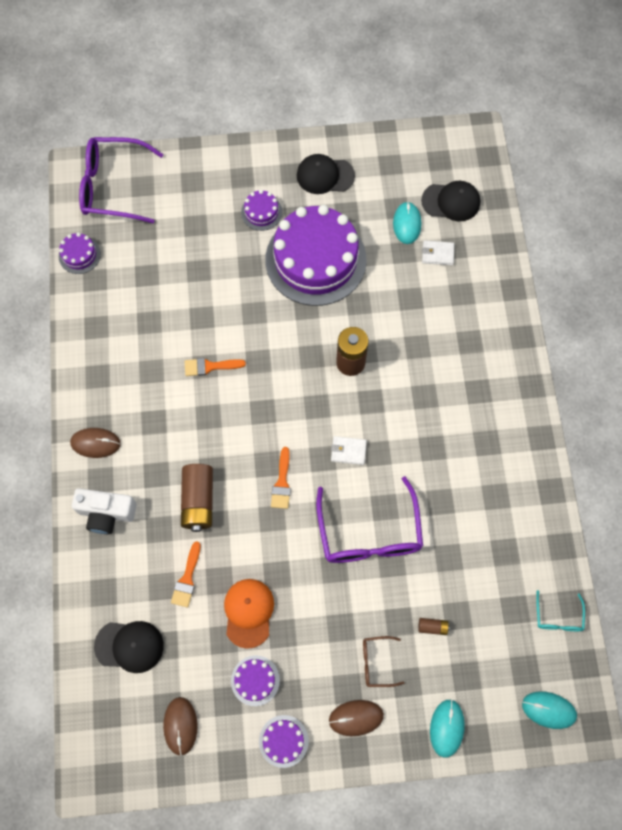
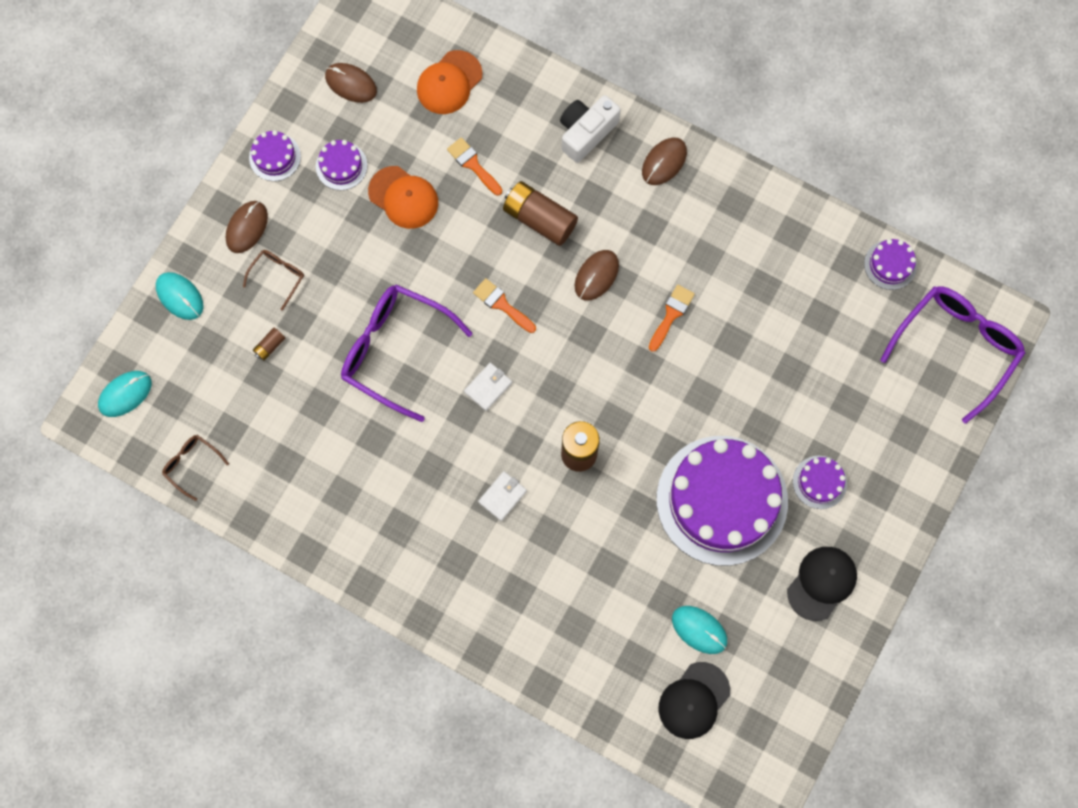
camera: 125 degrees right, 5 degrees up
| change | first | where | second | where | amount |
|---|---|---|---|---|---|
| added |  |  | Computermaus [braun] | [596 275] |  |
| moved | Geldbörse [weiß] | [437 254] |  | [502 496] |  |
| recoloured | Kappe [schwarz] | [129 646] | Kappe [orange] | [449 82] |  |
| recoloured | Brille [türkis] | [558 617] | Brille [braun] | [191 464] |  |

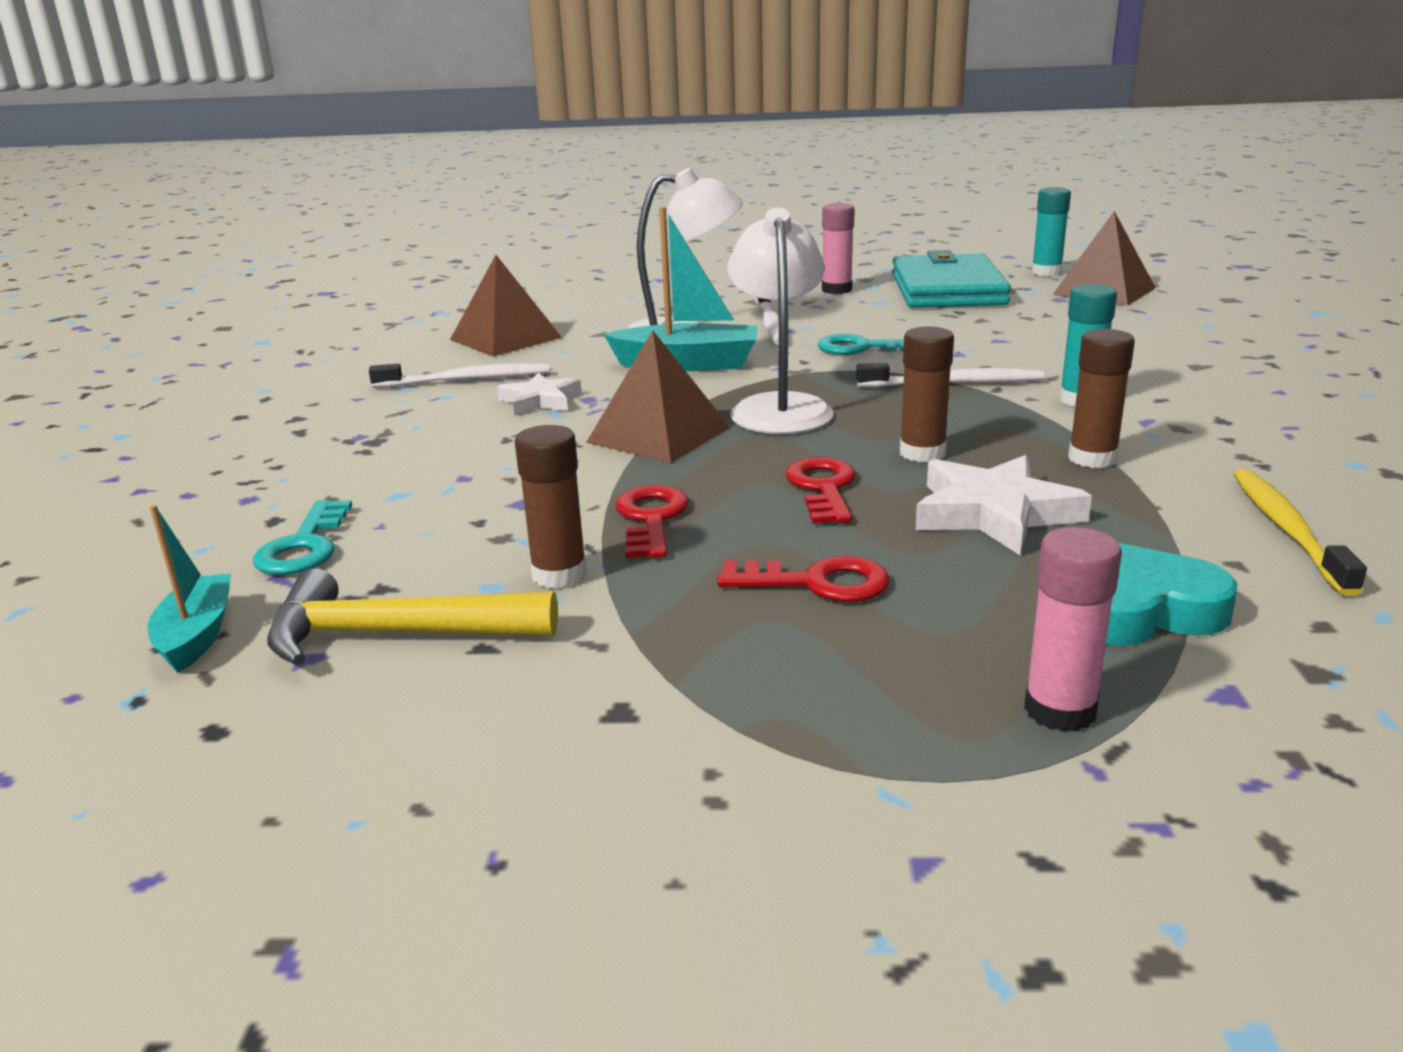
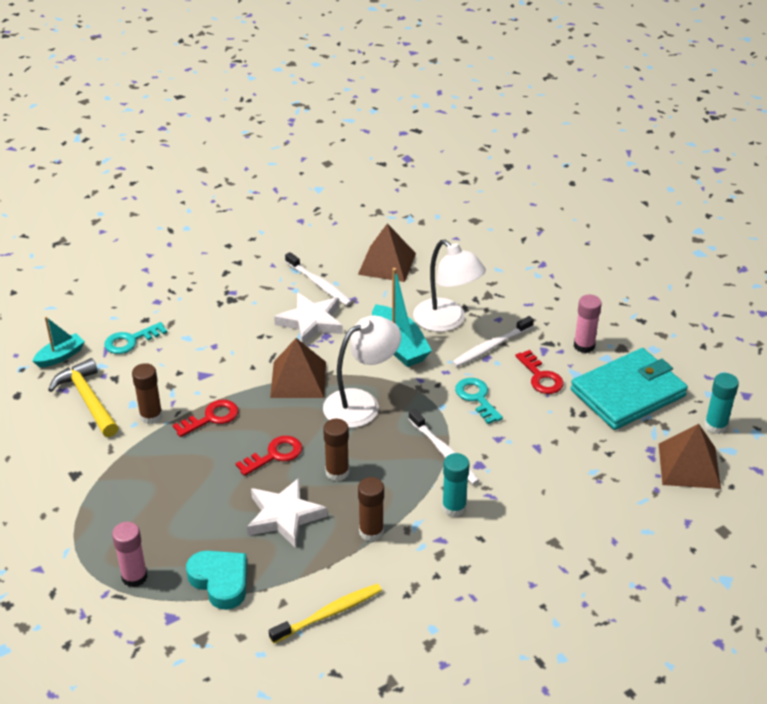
camera: 55 degrees right, 15 degrees up
| change | first | where | second | where | amount |
|---|---|---|---|---|---|
| moved | Schlüssel [rot] | [817 583] |  | [541 377] |  |
| resized | Stern [weiß] | [540 401] |  | [311 322] | x1.56 |

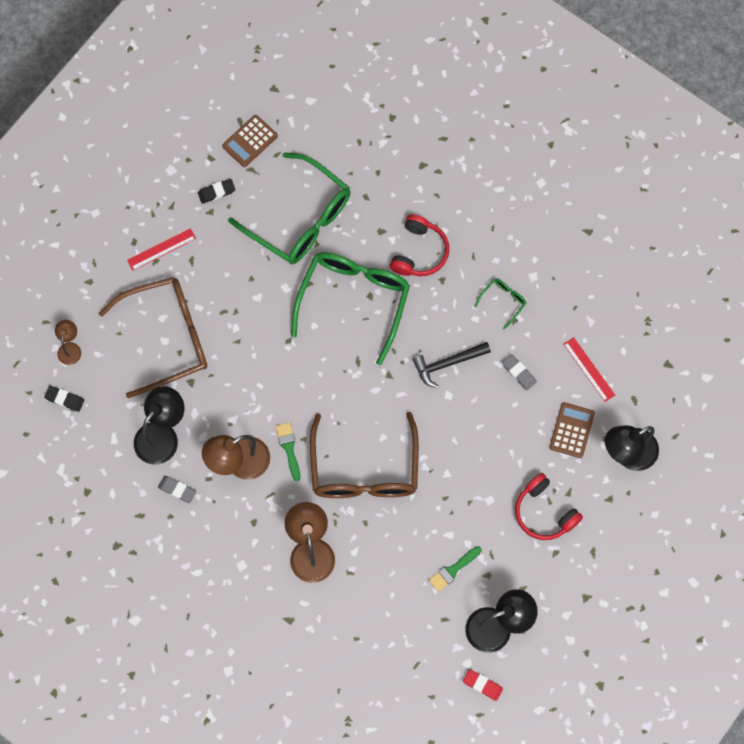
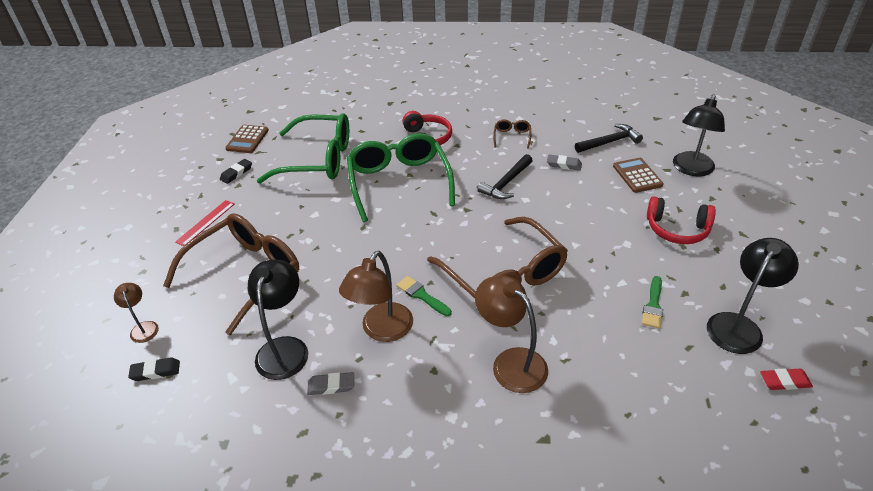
camera: 30 degrees left, 30 degrees down
| change | first | where | second | where | amount |
|---|---|---|---|---|---|
| replaced | Lineal [rot] | [589 369] | Hammer [schwarz] | [609 142] |  |
| recoloured | Brille [grün] | [503 301] | Brille [braun] | [512 137] |  |

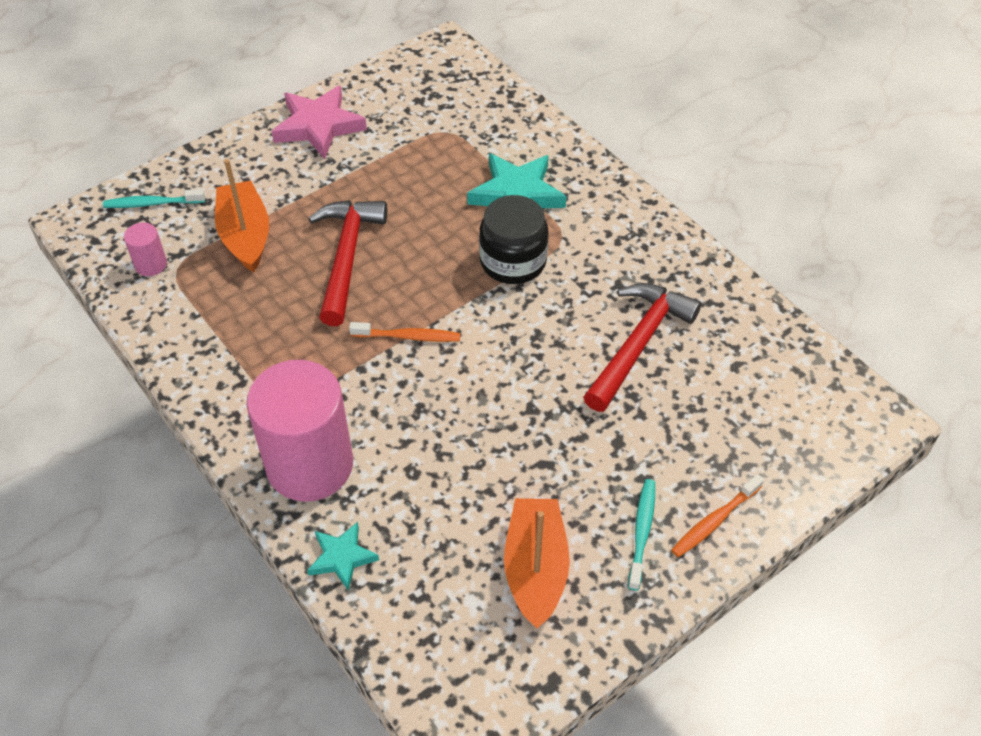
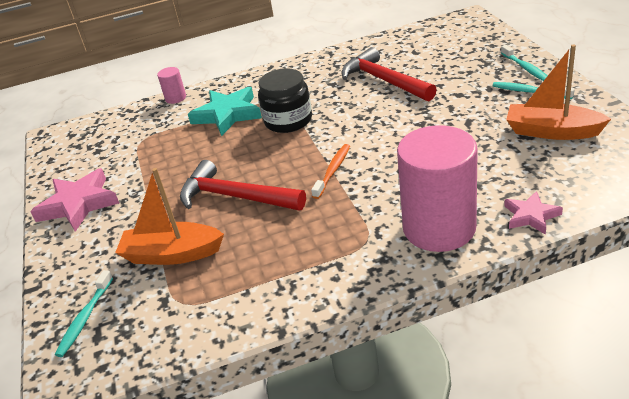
camera: 65 degrees left, 15 degrees down
| change | first | where | second | where | amount |
|---|---|---|---|---|---|
| moved | Vollzylinder [rosa] | [151 264] |  | [175 98] |  |
| recoloured | Stern [türkis] | [342 557] | Stern [rosa] | [531 216] |  |
| recoloured | Zahnbürste [orange] | [714 521] | Zahnbürste [türkis] | [526 68] |  |

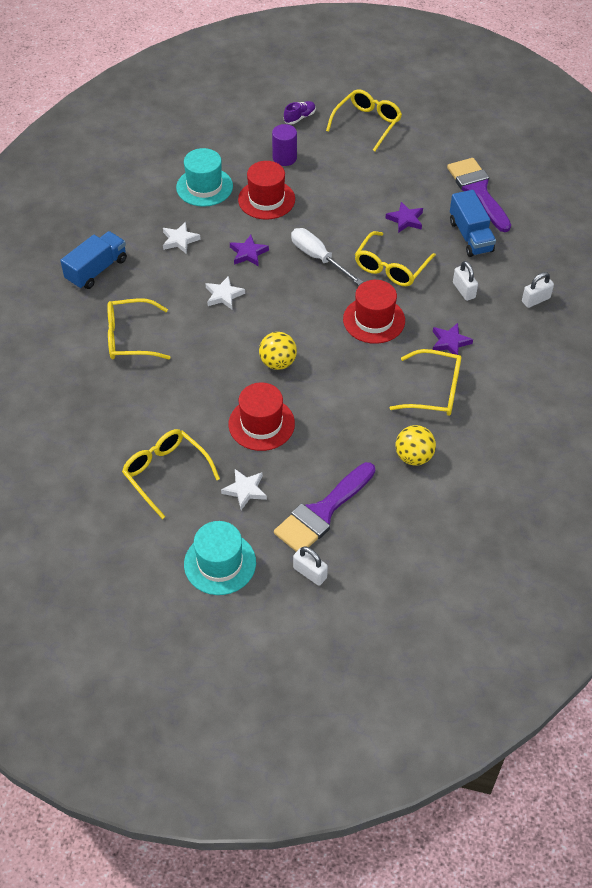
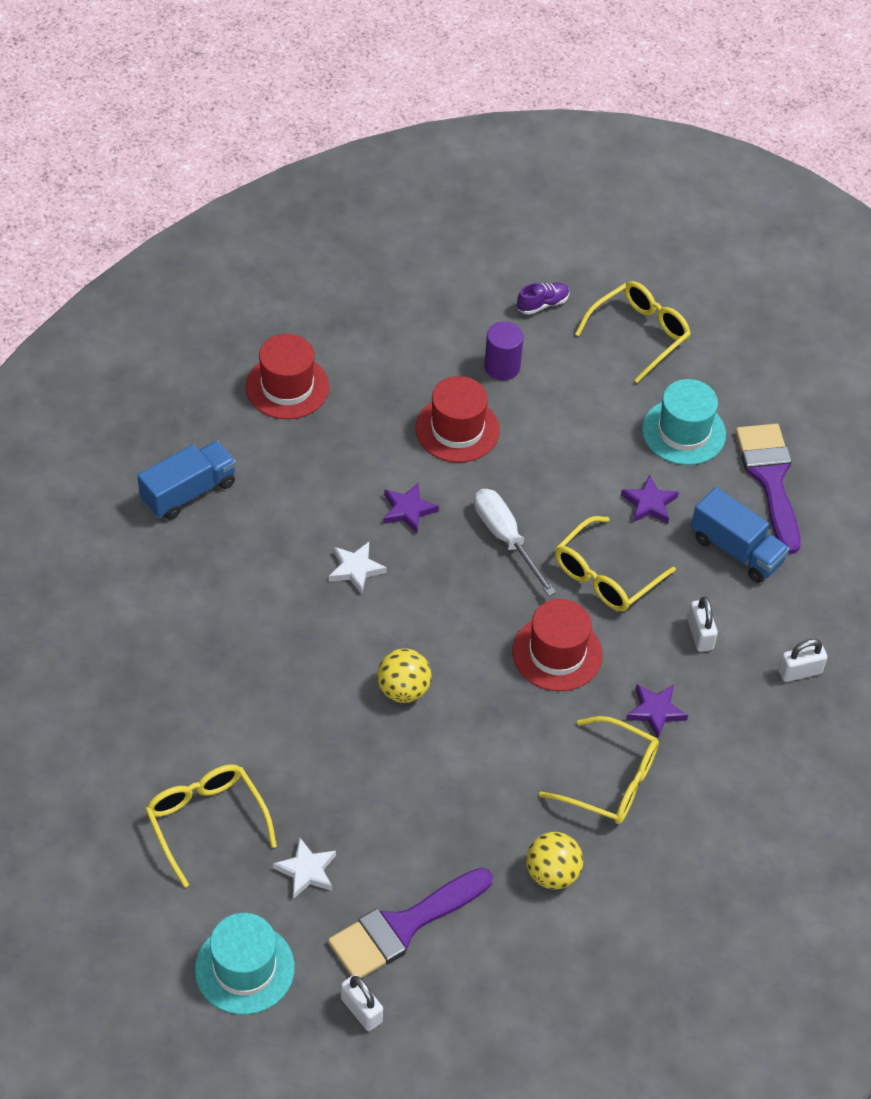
camera: 10 degrees right, 0 degrees up
| change | first | where | second | where | amount |
|---|---|---|---|---|---|
| removed | Brille [gelb] | [130 338] |  |  |  |
| removed | Stern [weiß] | [179 240] |  |  |  |
| moved | Hut [türkis] | [204 187] |  | [683 432] |  |
| moved | Hut [rot] | [261 424] |  | [287 387] |  |
| turned | Lastwagen [blau] | [470 236] |  | [736 550] | 45 degrees counterclockwise |

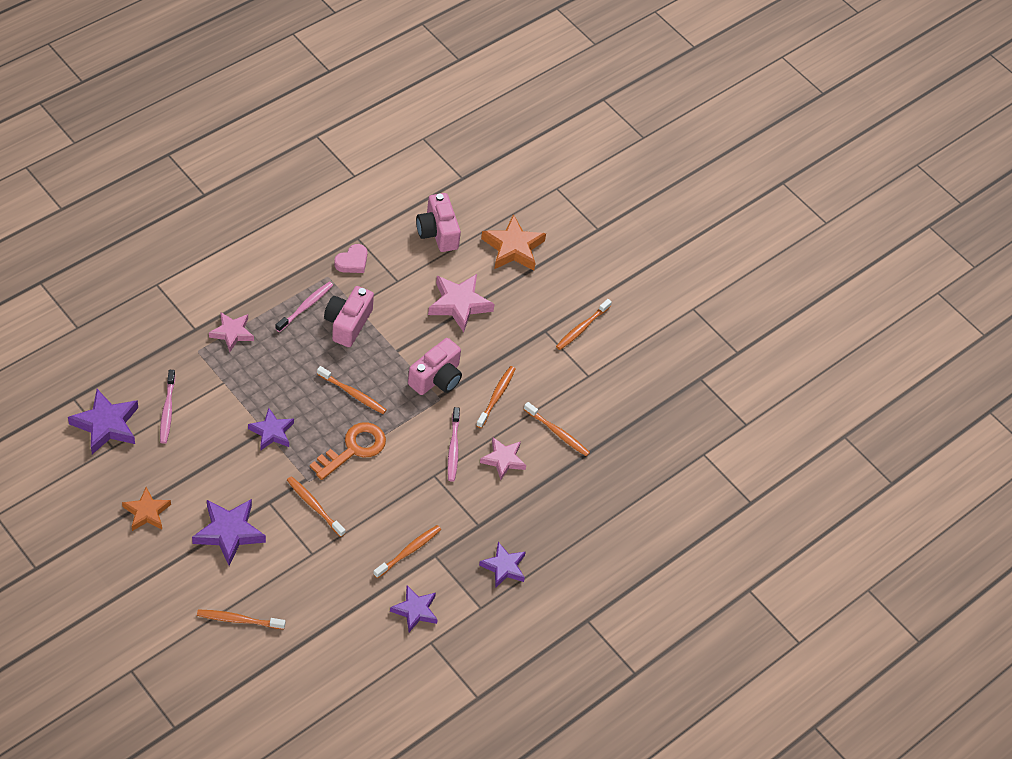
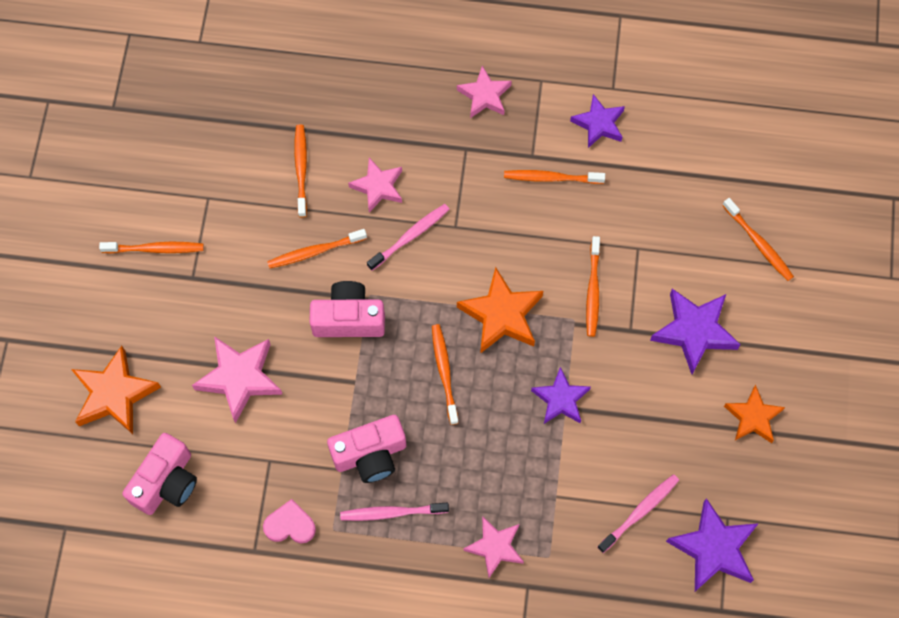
camera: 125 degrees left, 15 degrees up
| change | first | where | second | where | amount |
|---|---|---|---|---|---|
| replaced | Schlüssel [orange] | [353 449] | Stern [orange] | [501 315] |  |
| recoloured | Stern [lila] | [504 567] | Stern [rosa] | [484 95] |  |

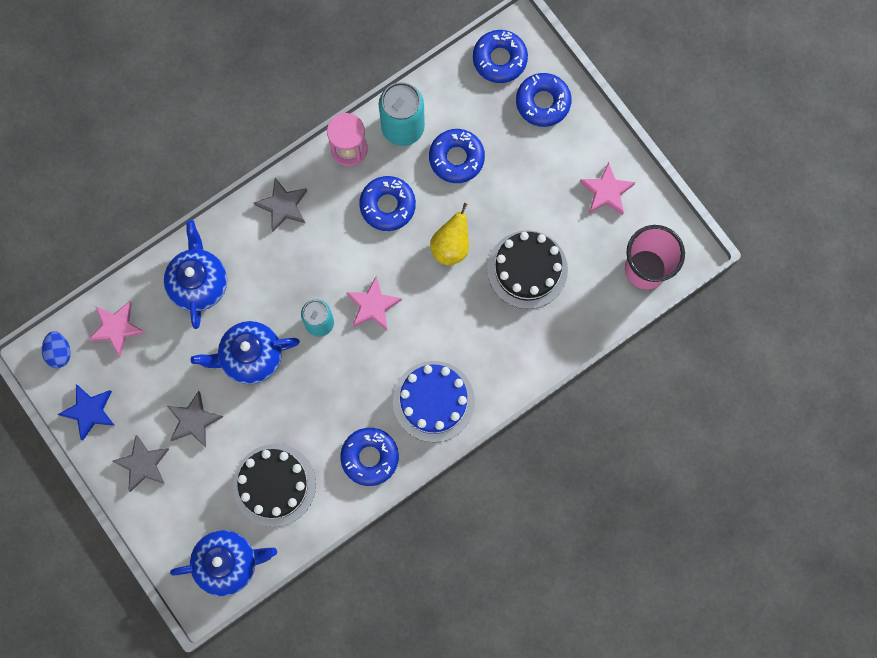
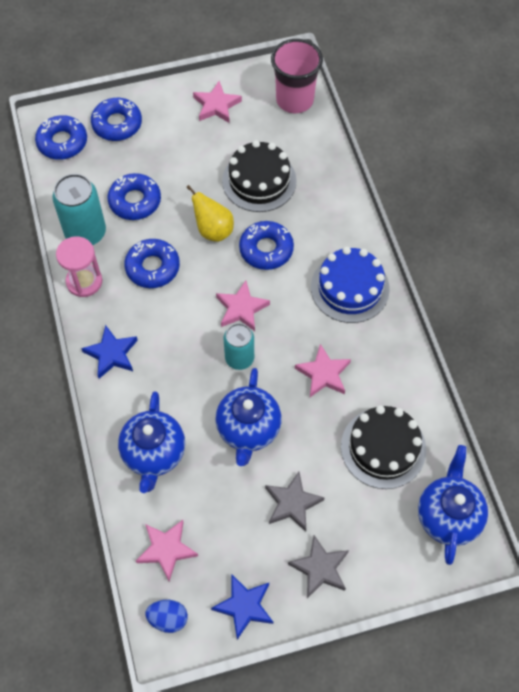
camera: 70 degrees left, 15 degrees down
| change | first | where | second | where | amount |
|---|---|---|---|---|---|
| added |  |  | Stern [rosa] | [323 374] |  |
| moved | Donut [blau] | [370 457] |  | [266 249] |  |
| recoloured | Stern [grau] | [283 206] | Stern [blau] | [111 354] |  |
| turned | Teekanne [blau] | [199 283] |  | [154 454] | 105 degrees counterclockwise |

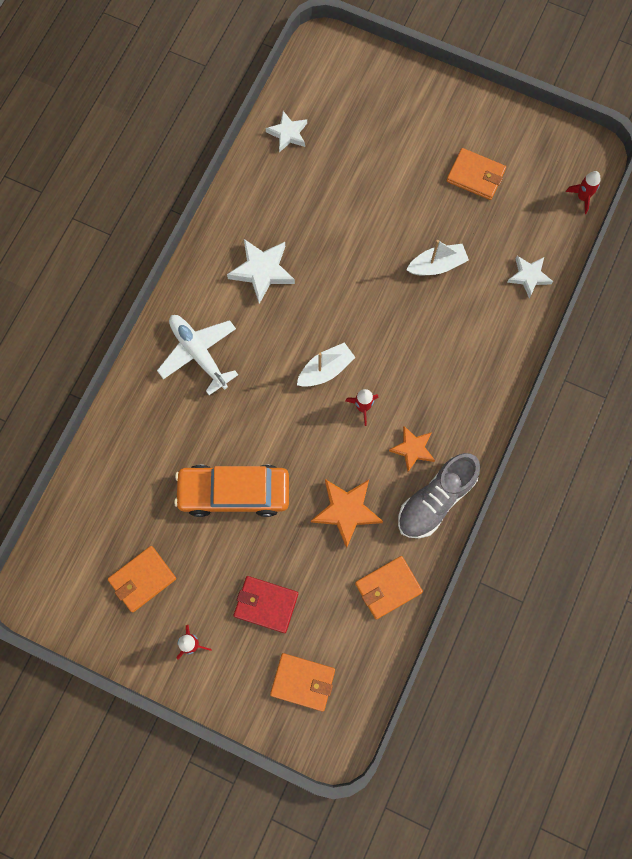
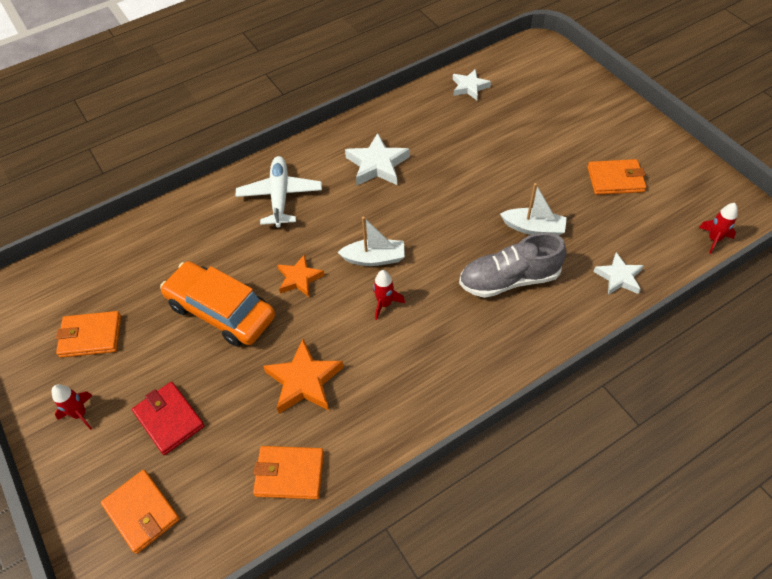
camera: 35 degrees right, 20 degrees down
| change | first | where | second | where | amount |
|---|---|---|---|---|---|
| moved | Stern [orange] | [412 449] |  | [299 278] |  |
| moved | Schuh [grau] | [436 500] |  | [509 279] |  |
| turned | Geldbörse [orange] | [475 176] |  | [615 179] | 60 degrees counterclockwise |

